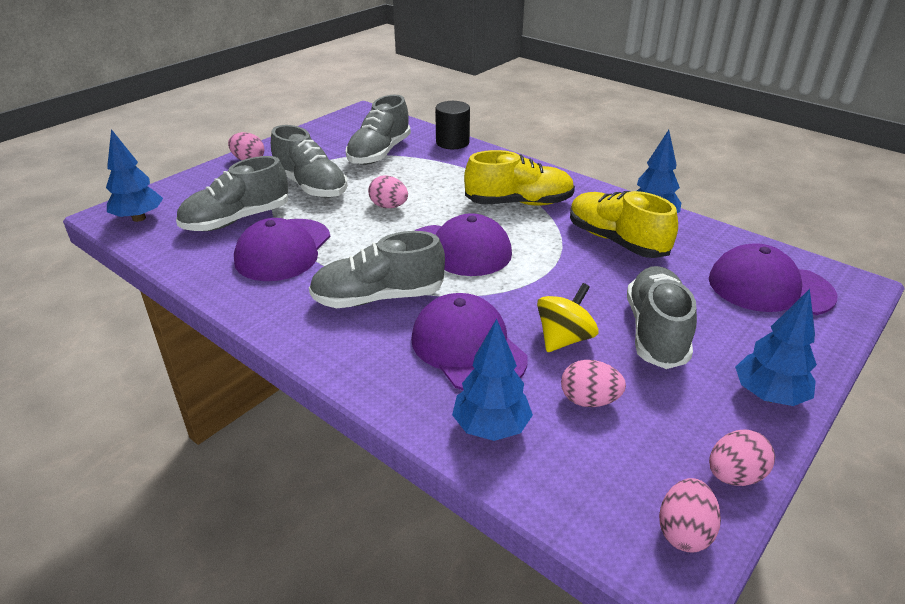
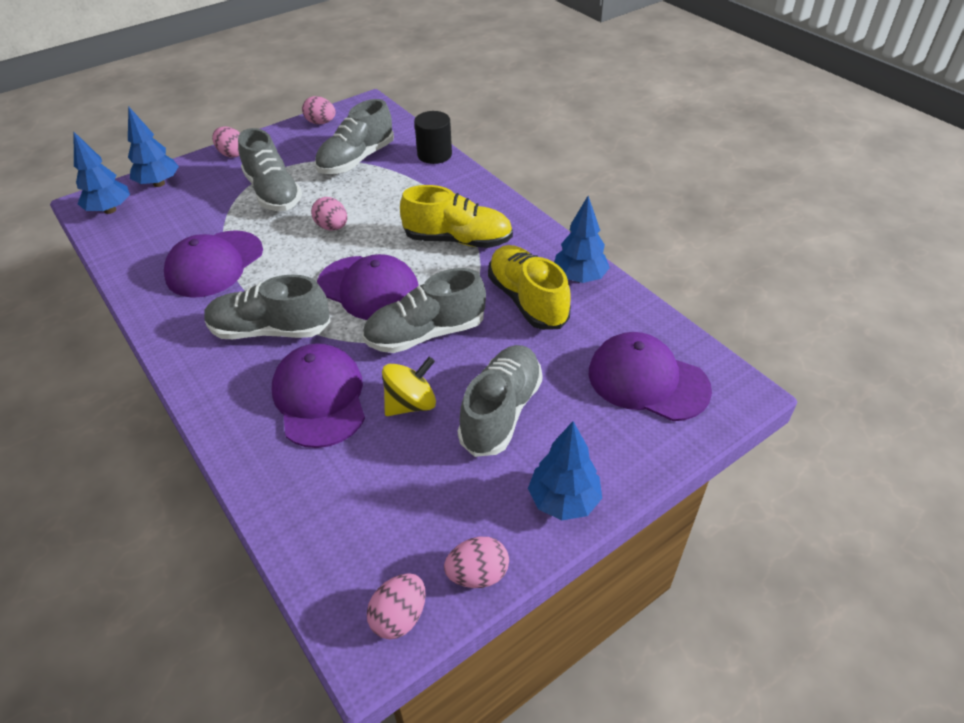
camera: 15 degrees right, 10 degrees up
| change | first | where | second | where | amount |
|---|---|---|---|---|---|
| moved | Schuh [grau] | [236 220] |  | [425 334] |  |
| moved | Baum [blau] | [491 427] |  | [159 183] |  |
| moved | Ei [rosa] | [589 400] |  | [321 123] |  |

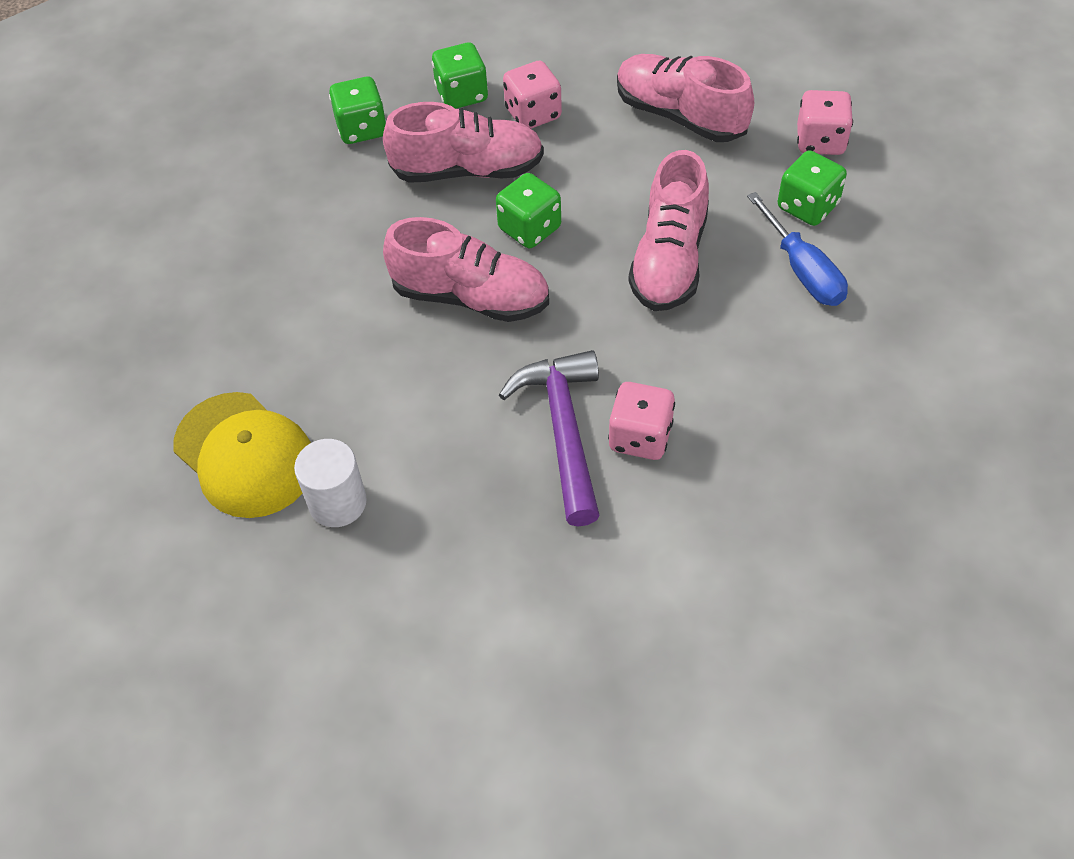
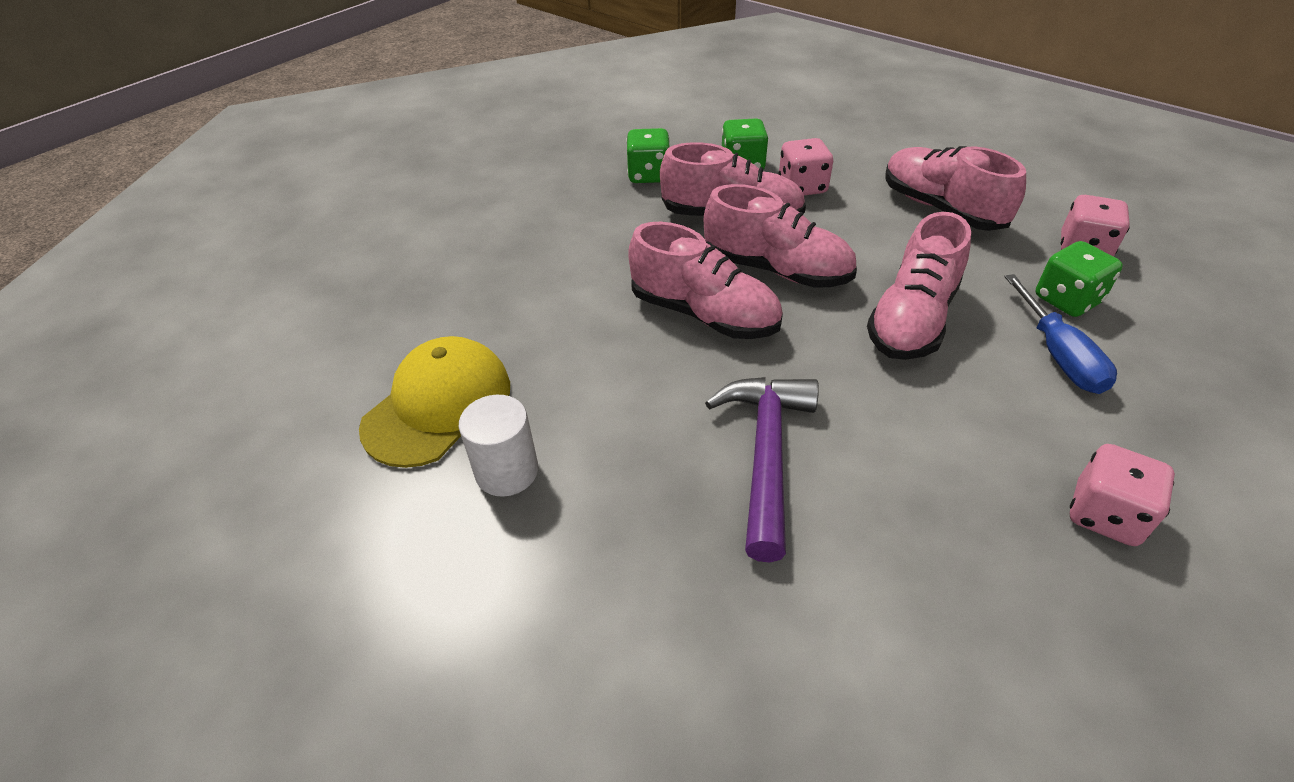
camera: 15 degrees right, 10 degrees down
| change | first | where | second | where | amount |
|---|---|---|---|---|---|
| moved | Spielwürfel [rosa] | [640 437] |  | [1105 515] |  |
| replaced | Spielwürfel [grün] | [529 228] | Schuh [rosa] | [776 270] |  |
| turned | Kappe [gelb] | [245 455] |  | [438 405] | 120 degrees counterclockwise |

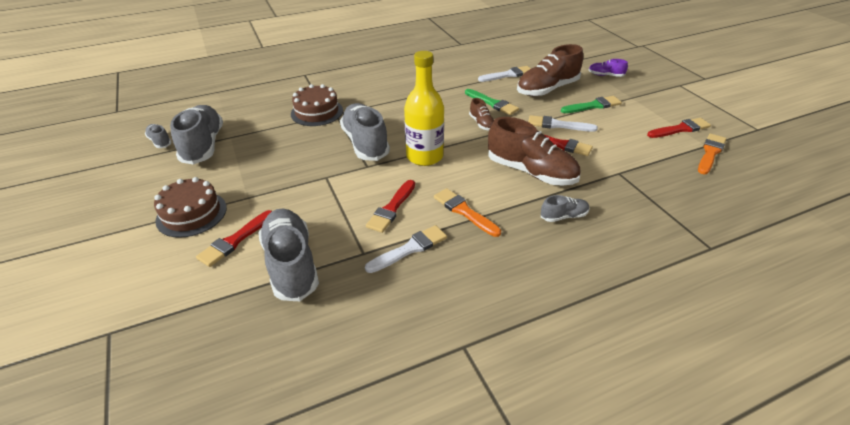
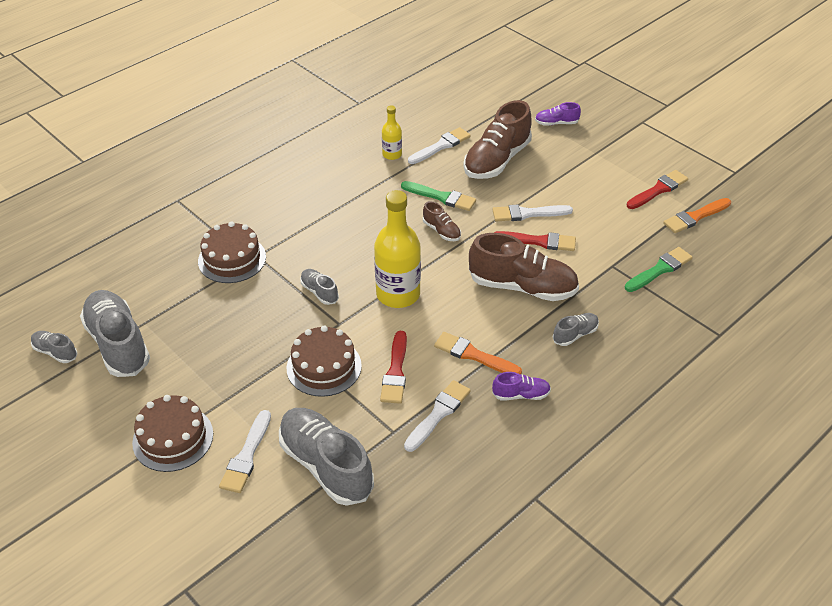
camera: 20 degrees left, 5 degrees up
| change | first | where | second | where | amount |
|---|---|---|---|---|---|
| added |  |  | Kuchen [braun] | [324 367] |  |
| added |  |  | Flasche [gelb] | [392 154] |  |
| added |  |  | Schuh [lila] | [521 395] |  |
| moved | Pinsel [grün] | [593 106] |  | [659 270] |  |
| recoloured | Pinsel [rot] | [235 240] | Pinsel [weiß] | [246 455] |  |
| turned | Pinsel [orange] | [710 153] |  | [695 217] | 135 degrees counterclockwise |
| resized | Schuh [grau] | [365 143] |  | [319 292] | x0.48 |

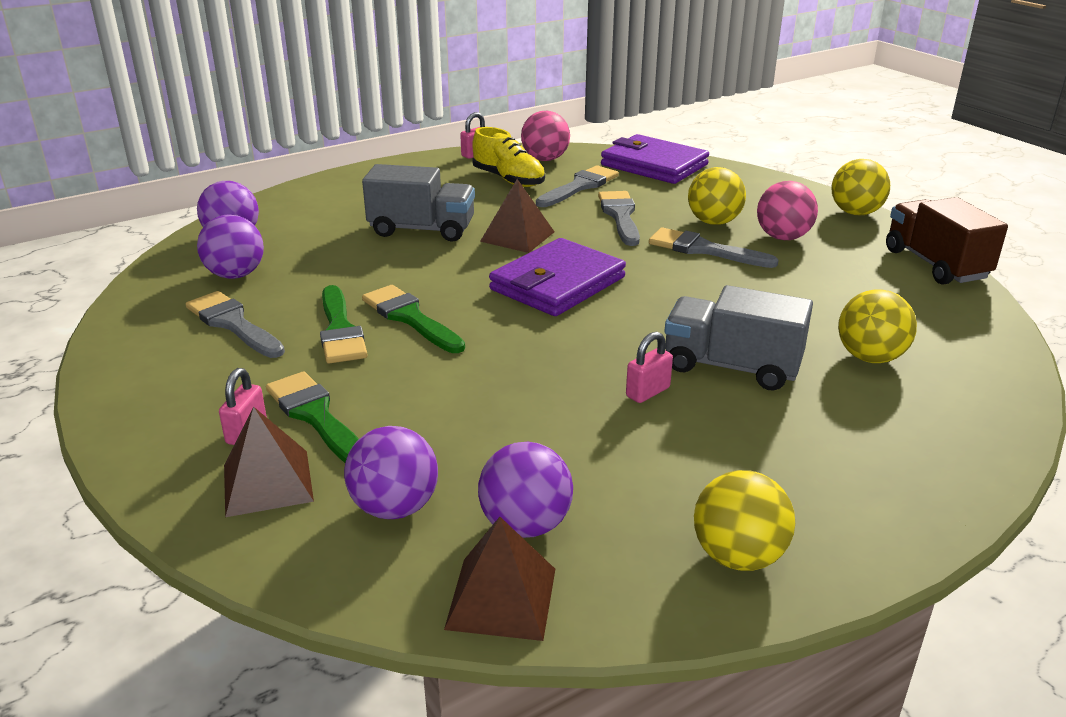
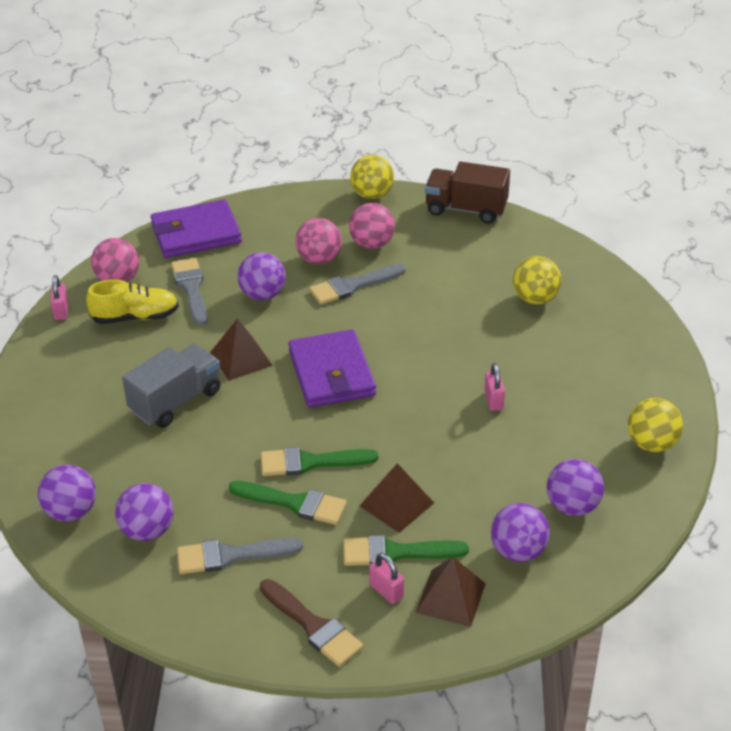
camera: 55 degrees left, 10 degrees up
| change | first | where | second | where | amount |
|---|---|---|---|---|---|
| removed | Lastwagen [grau] | [731 366] |  |  |  |
| added |  |  | Pinsel [braun] | [313 626] |  |
| moved | Pyramide [braun] | [501 598] |  | [396 504] |  |
| replaced | Pinsel [grau] | [620 216] | Ball [lila] | [263 295] |  |
| recoloured | Ball [gelb] | [713 222] | Ball [rosa] | [319 259] |  |

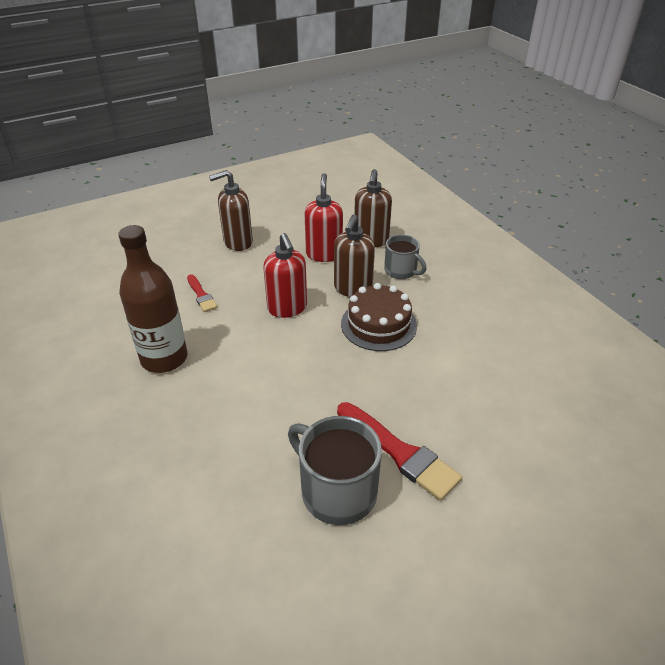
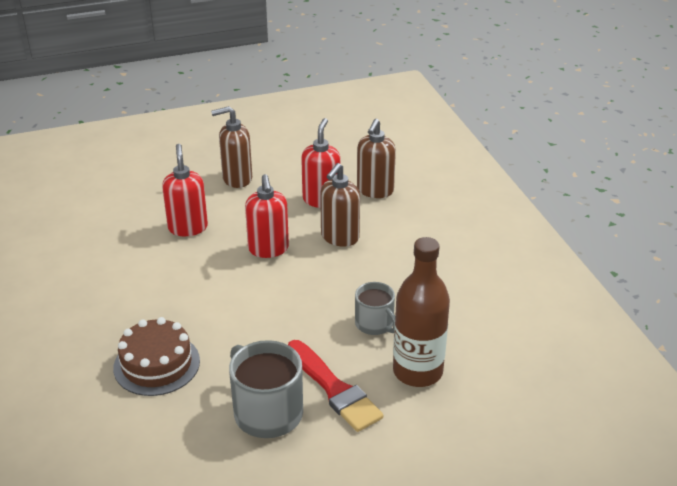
camera: 10 degrees right, 5 degrees down
| change | first | where | second | where | amount |
|---|---|---|---|---|---|
| moved | Flasche [braun] | [164 358] |  | [417 371] |  |
| moved | Kuchen [braun] | [378 324] |  | [156 364] |  |
| moved | Tasse [grau] | [401 271] |  | [375 324] |  |
| replaced | Pinsel [rot] | [201 295] | Seifenspender [rot] | [188 227] |  |

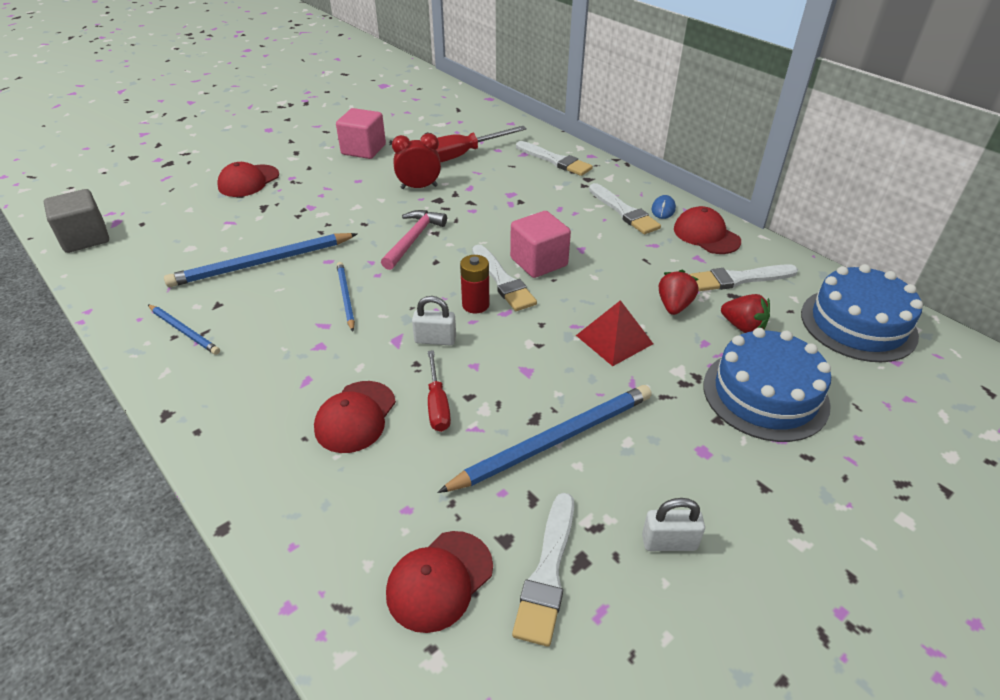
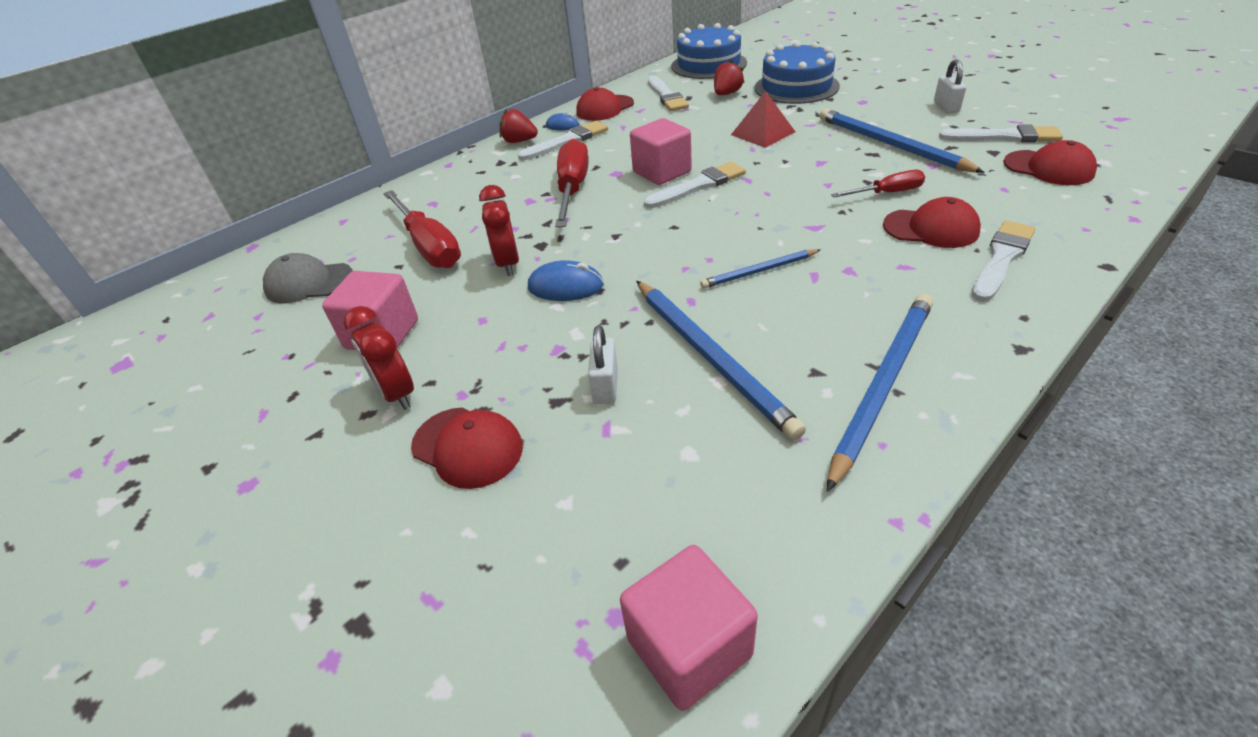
camera: 90 degrees left, 0 degrees up
| change | first | where | second | where | amount |
|---|---|---|---|---|---|
| removed | Hammer [rosa] | [413 239] |  |  |  |
| removed | Batterie [rot] | [475 305] |  |  |  |
| added |  |  | Kappe [grau] | [309 283] |  |
| added |  |  | Wecker [rot] | [397 393] |  |
| added |  |  | Computermaus [blau] | [565 286] |  |
| added |  |  | Schraubenzieher [rot] | [572 189] |  |
| moved | Vorhängeschloss [weiß] | [435 340] |  | [605 386] |  |
| moved | Pinsel [weiß] | [555 160] |  | [1001 258] |  |
| moved | Erdbeere [rot] | [674 306] |  | [519 141] |  |
| recoloured | Kubus [grau] | [85 238] | Kubus [rosa] | [689 647] |  |
| resized | Bleistift [blau] | [184 331] |  | [882 384] | x1.81 |

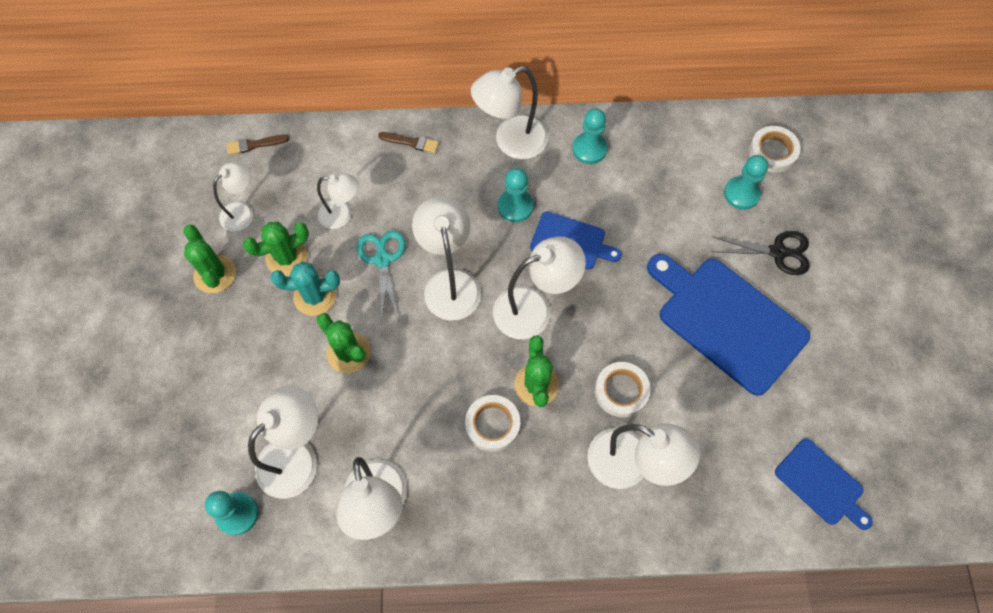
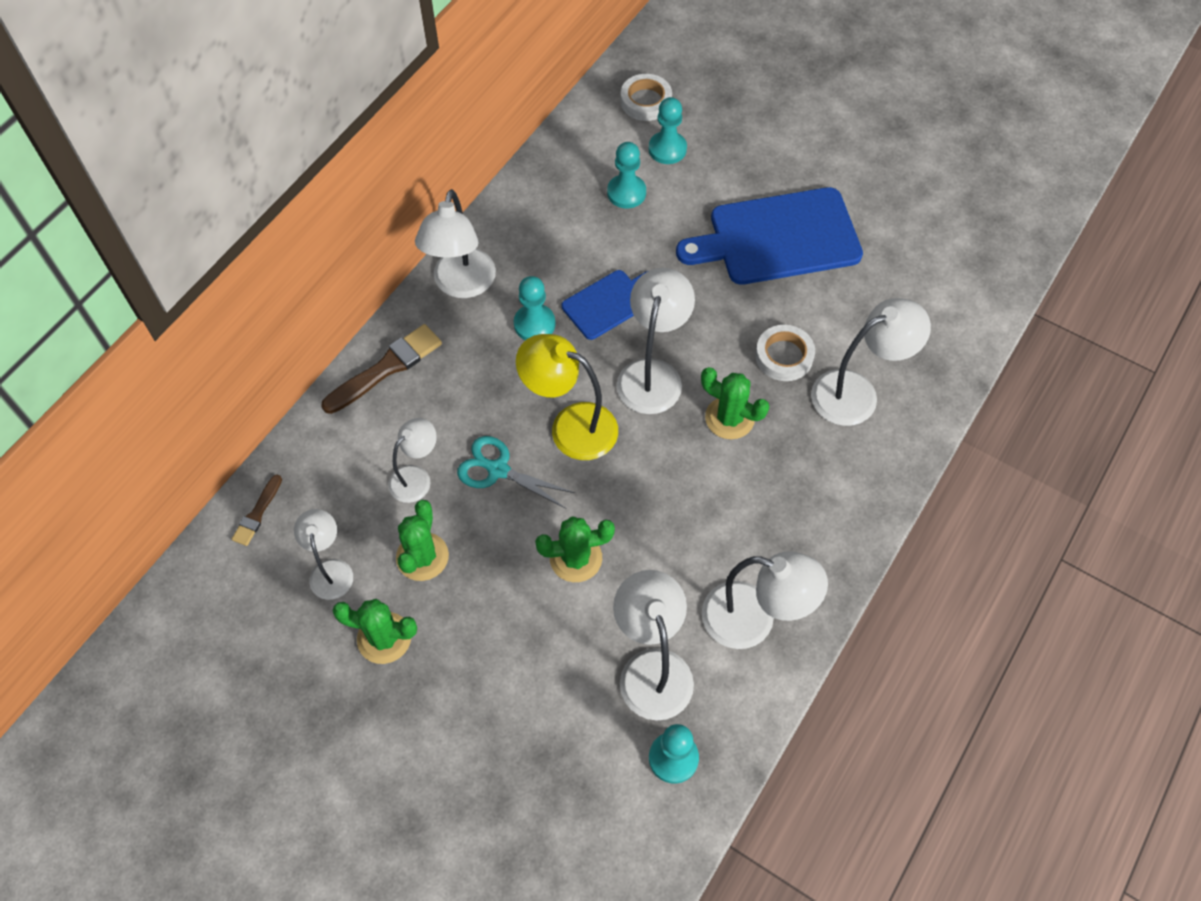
camera: 55 degrees left, 5 degrees down
| change | first | where | second | where | amount |
|---|---|---|---|---|---|
| removed | Kaktus [türkis] | [315 296] |  |  |  |
| removed | Klebeband [weiß] | [492 424] |  |  |  |
| removed | Schere [schwarz] | [778 252] |  |  |  |
| removed | Schneidebrett [blau] | [821 484] |  |  |  |
| moved | Bauer [türkis] | [589 149] |  | [626 193] |  |
| recoloured | Lampe [weiß] | [450 283] | Lampe [gelb] | [570 426] |  |
| resized | Pinsel [braun] | [411 142] |  | [386 368] | x1.79 |

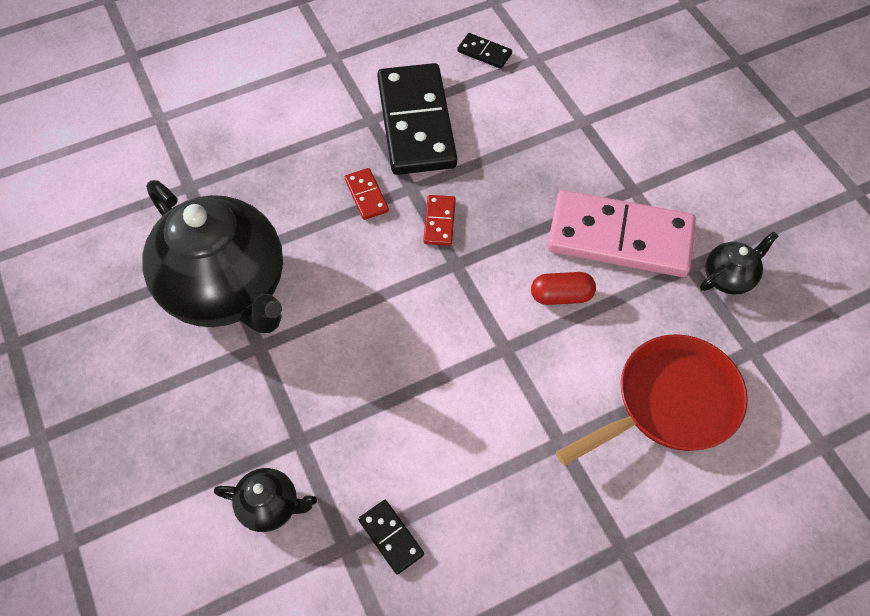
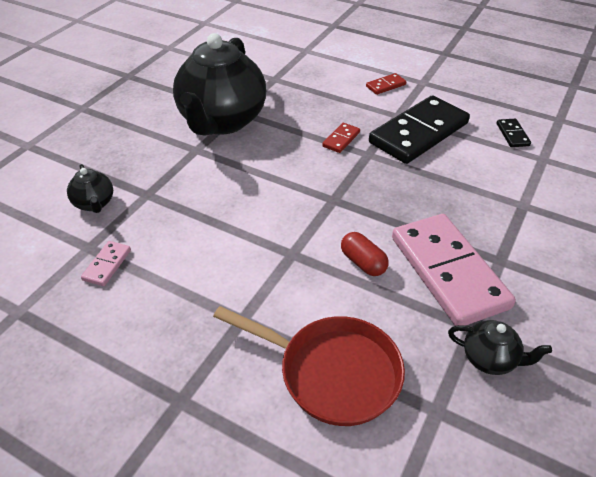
camera: 55 degrees right, 15 degrees down
| change | first | where | second | where | amount |
|---|---|---|---|---|---|
| moved | Dominostein [rot] | [439 222] |  | [385 85] |  |
| recoloured | Dominostein [schwarz] | [391 537] | Dominostein [rosa] | [107 265] |  |

